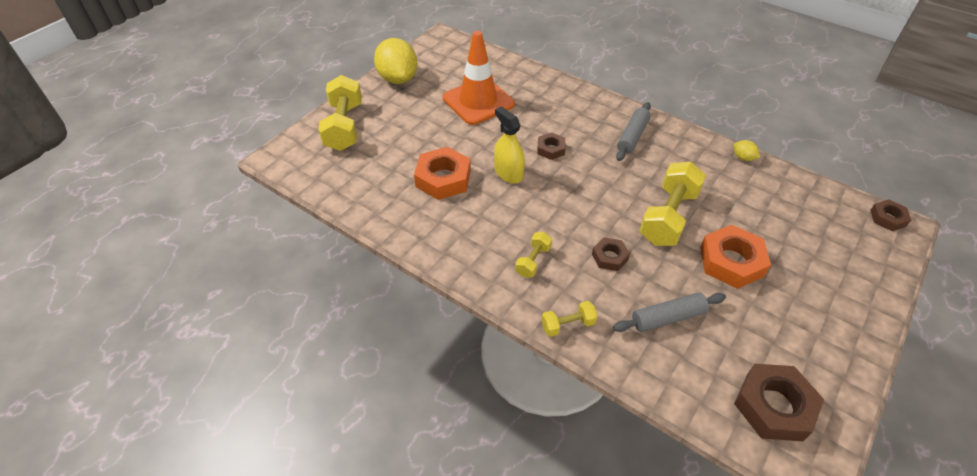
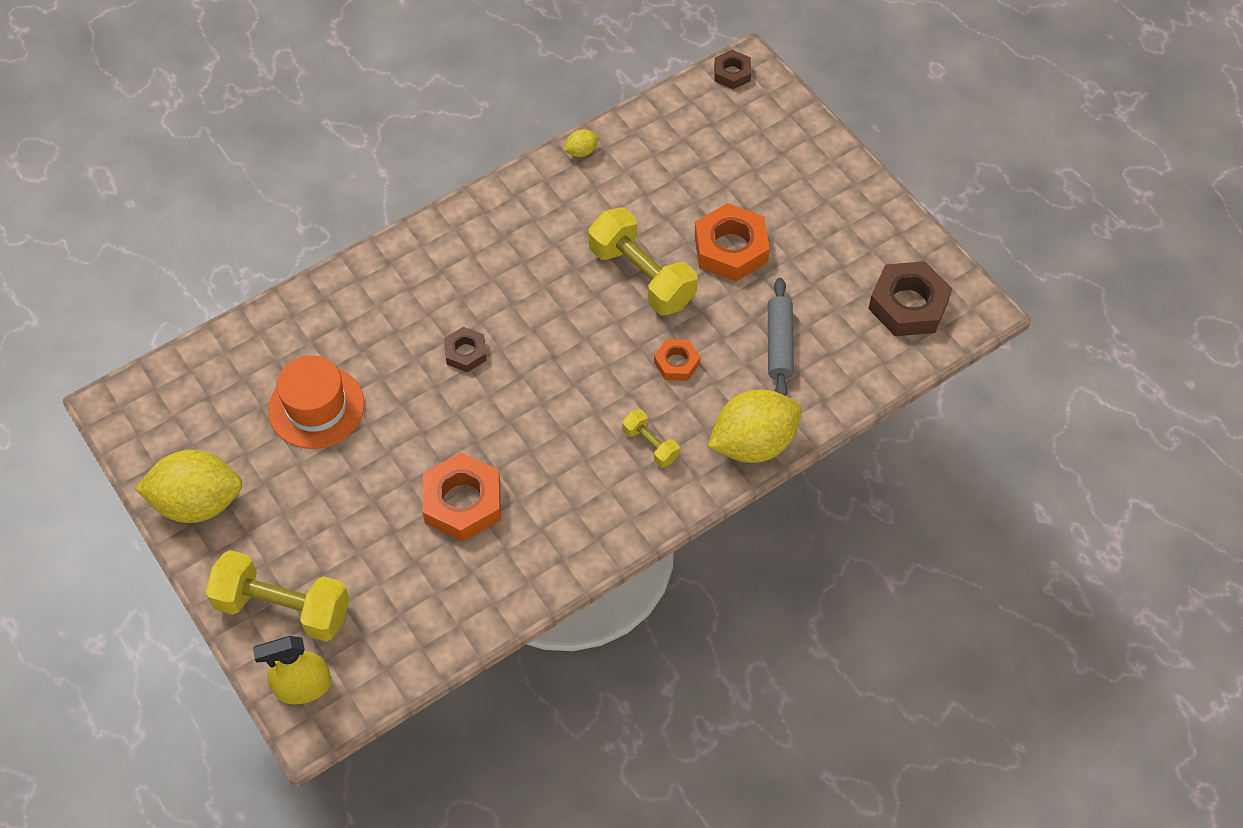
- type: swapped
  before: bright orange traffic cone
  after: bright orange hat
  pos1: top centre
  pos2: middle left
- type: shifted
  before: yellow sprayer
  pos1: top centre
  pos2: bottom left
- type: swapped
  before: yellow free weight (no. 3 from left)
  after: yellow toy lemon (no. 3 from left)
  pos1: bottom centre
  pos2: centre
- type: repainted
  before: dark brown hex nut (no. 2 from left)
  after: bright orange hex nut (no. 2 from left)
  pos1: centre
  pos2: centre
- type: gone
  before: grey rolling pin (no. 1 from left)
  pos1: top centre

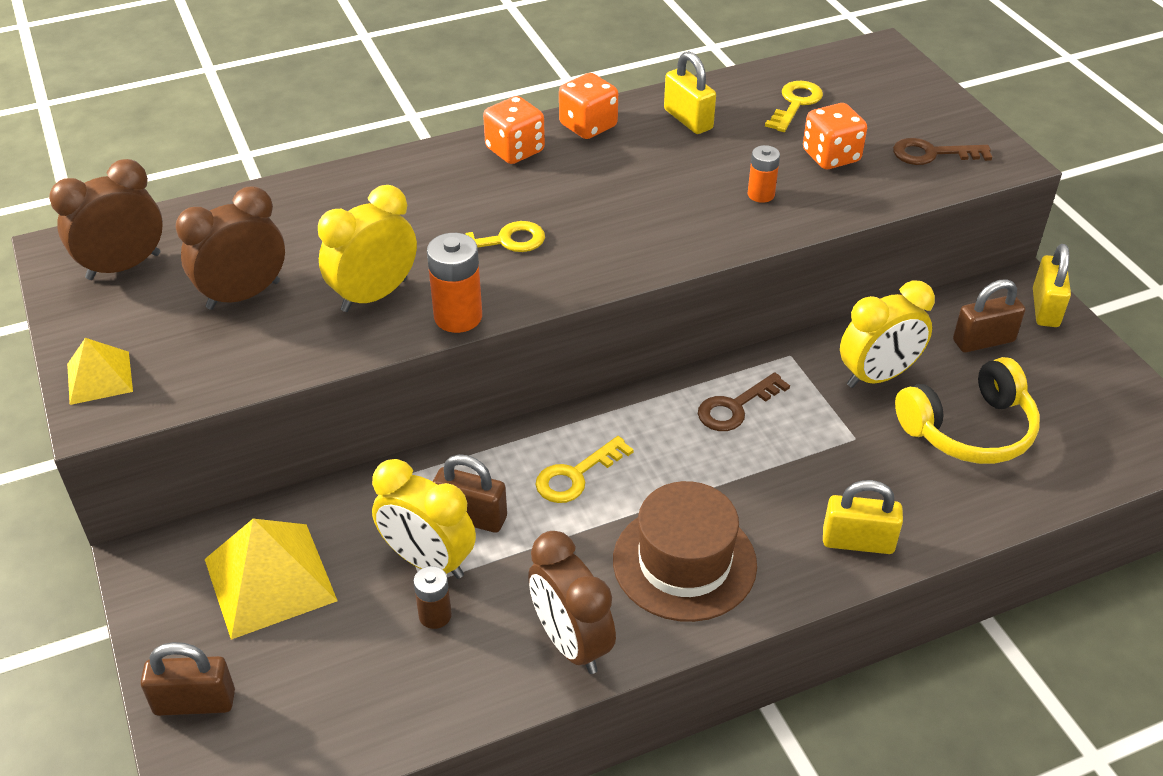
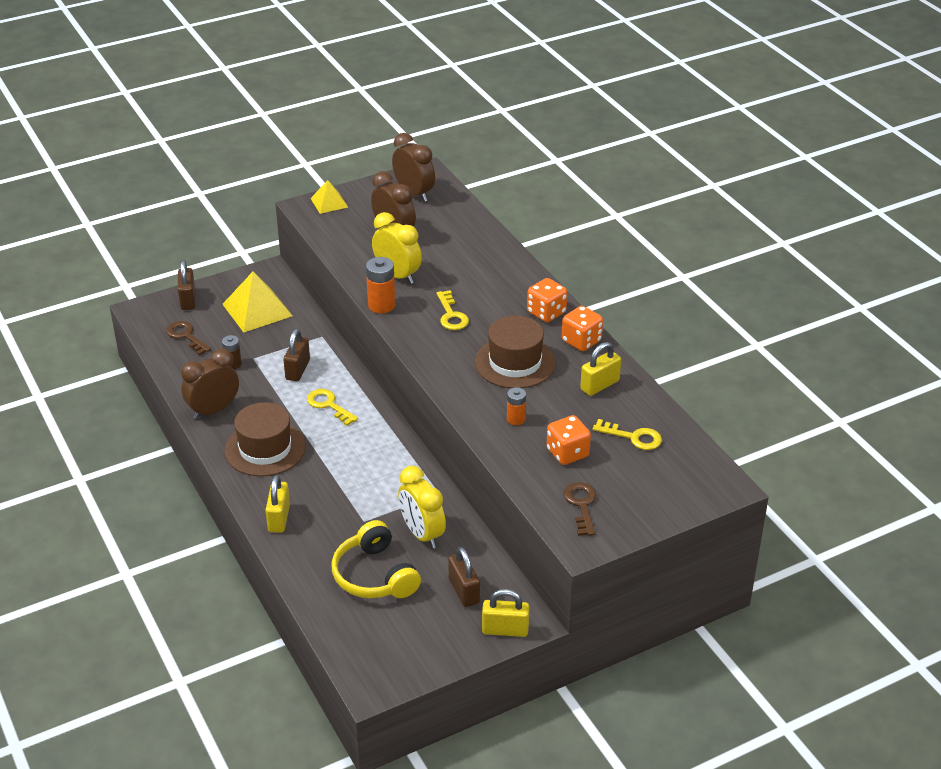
- type: gone
  before: yellow alarm clock (no. 2 from left)
  pos1: bottom centre
- type: shifted
  before: dark brown door key (no. 1 from left)
  pos1: centre
  pos2: middle left
- type: new
  after: dark brown hat (no. 2 from left)
  pos2: centre

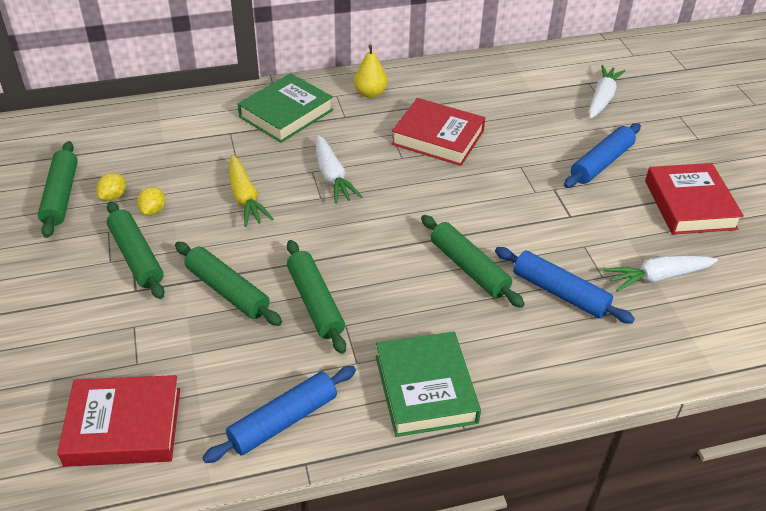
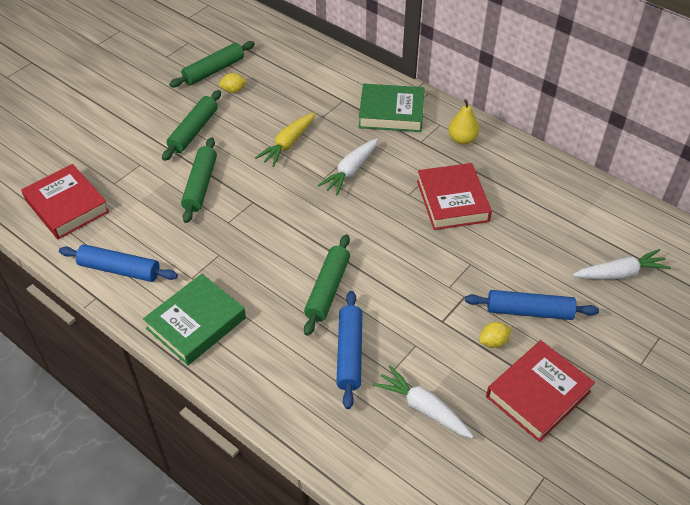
- type: shifted
  before: yellow toy lemon (no. 2 from left)
  pos1: middle left
  pos2: middle right
- type: gone
  before: green rolling pin (no. 4 from left)
  pos1: centre

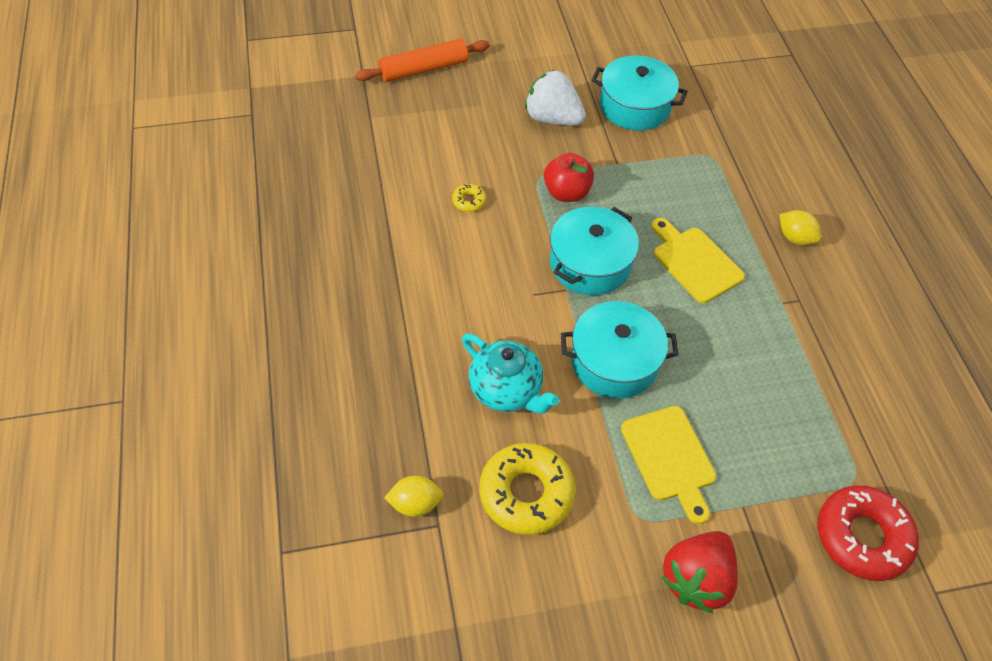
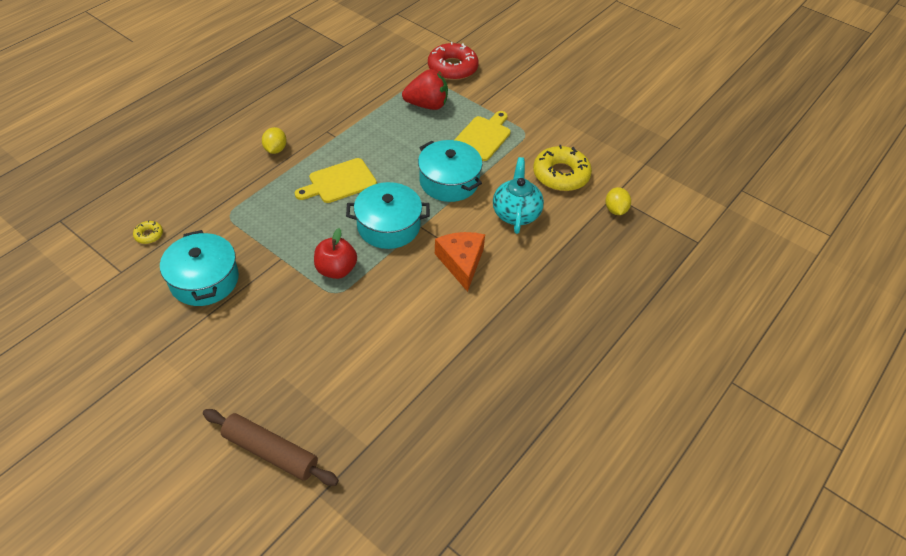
- type: repainted
  before: bright orange rolling pin
  after: dark brown rolling pin
  pos1: top centre
  pos2: bottom left
- type: rotated
  before: yellow toy lemon (no. 1 from left in the first image)
  pos1: bottom centre
  pos2: middle right
  turn: 45
- type: shifted
  before: yellow doughnut (no. 1 from left)
  pos1: top centre
  pos2: middle left
- type: gone
  before: snow-white berry
  pos1: top centre
- type: rotated
  before: yellow bread board (no. 2 from left in the first image)
  pos1: middle right
  pos2: top centre
  turn: 45
- type: shifted
  before: scarlet berry
  pos1: bottom right
  pos2: top centre
- type: new
  after: bright orange cheese wedge
  pos2: centre

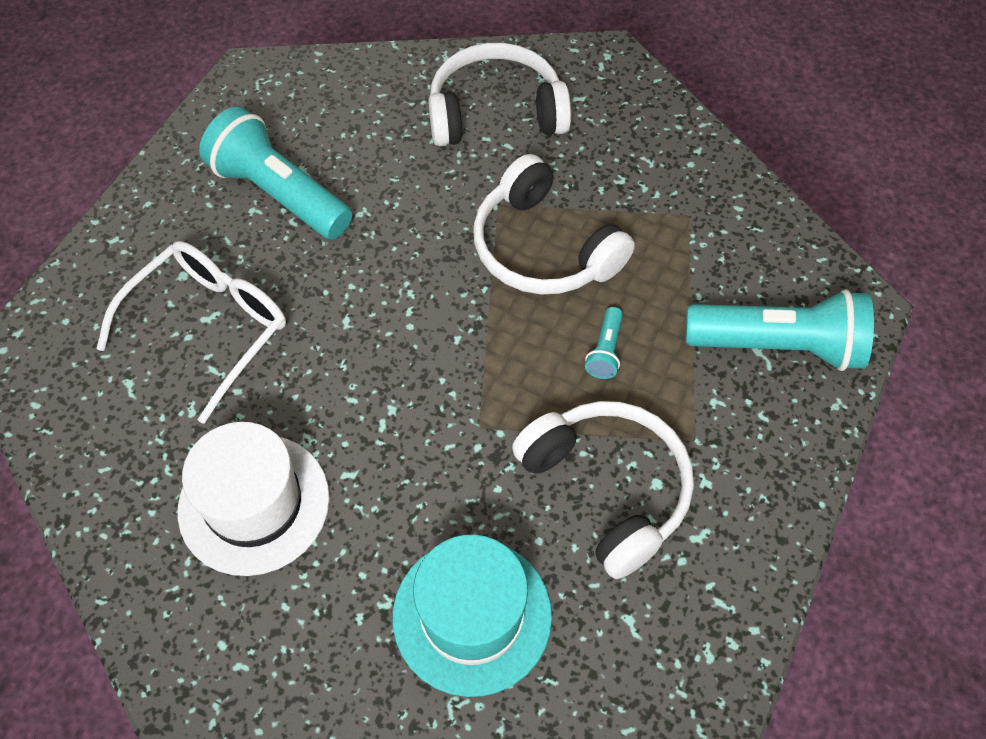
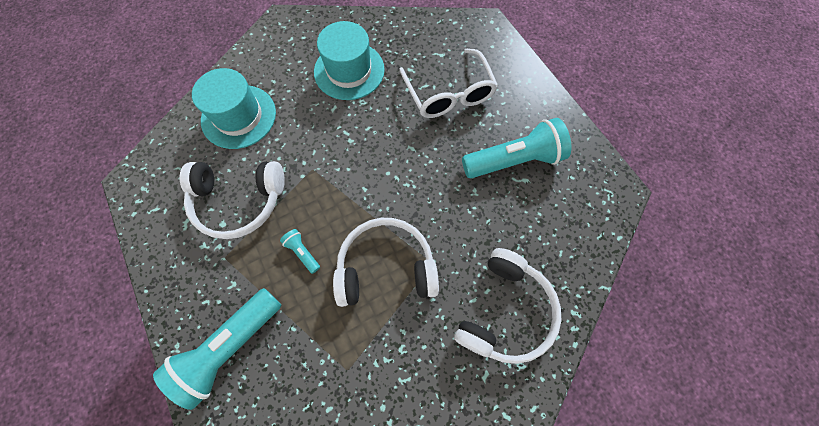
- type: repainted
  before: snow-white hat
  after: aqua hat (no. 2 from left)
  pos1: bottom left
  pos2: top centre

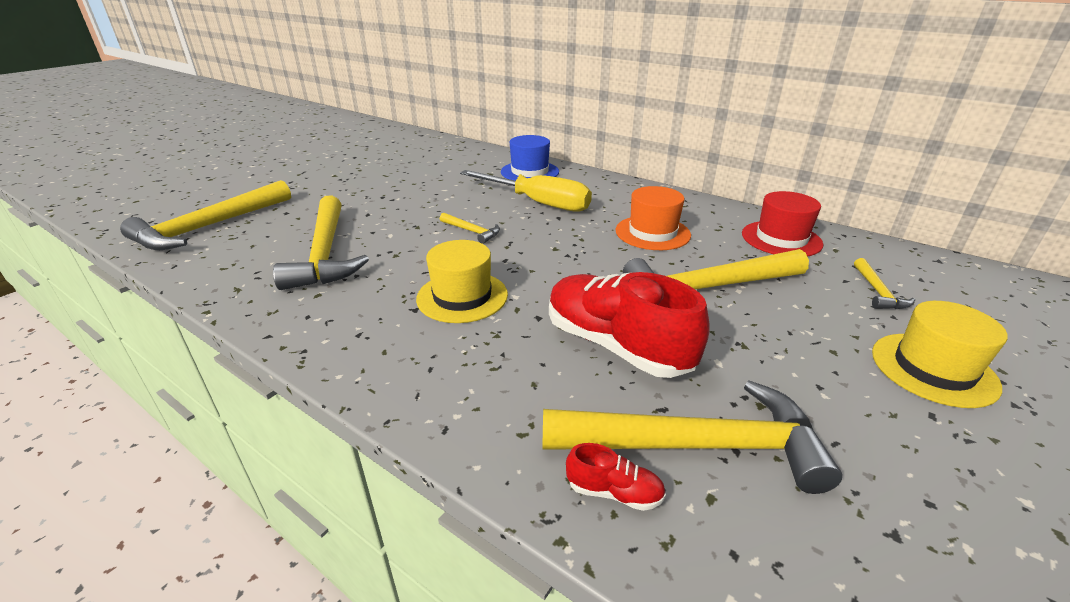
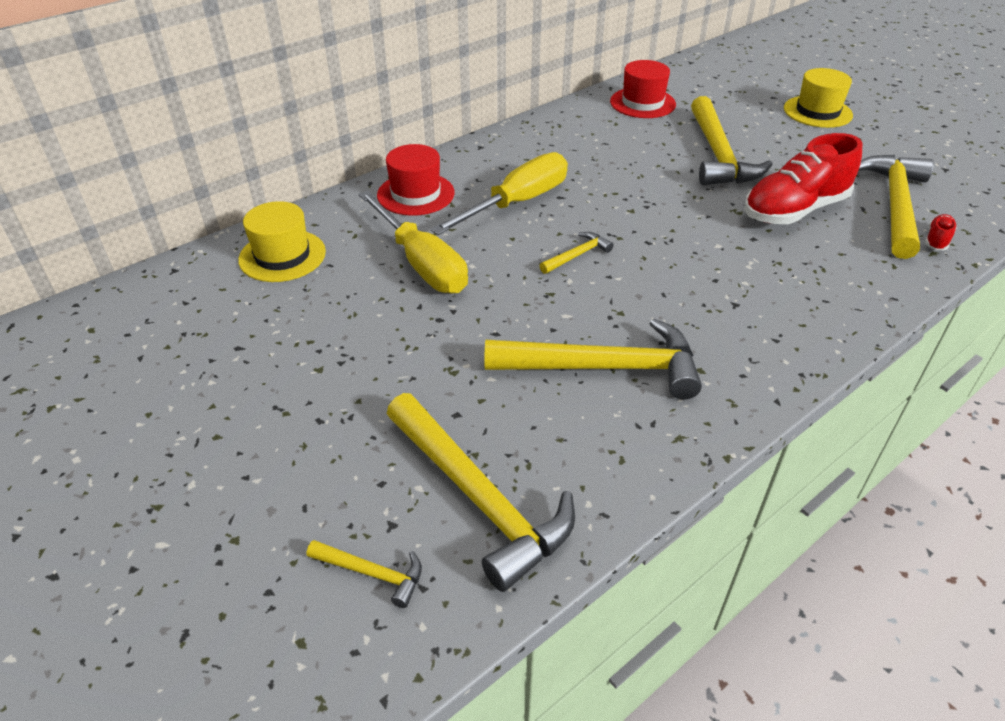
- type: shifted
  before: yellow hat (no. 1 from left)
  pos1: centre
  pos2: middle left
- type: repainted
  before: royal blue hat
  after: scarlet hat (no. 1 from left)
  pos1: top centre
  pos2: top centre
- type: gone
  before: bright orange hat
  pos1: centre
- type: shifted
  before: yellow claw hammer (no. 6 from left in the first image)
  after: yellow claw hammer (no. 1 from left)
  pos1: middle right
  pos2: bottom centre
- type: new
  after: yellow screwdriver (no. 1 from left)
  pos2: centre

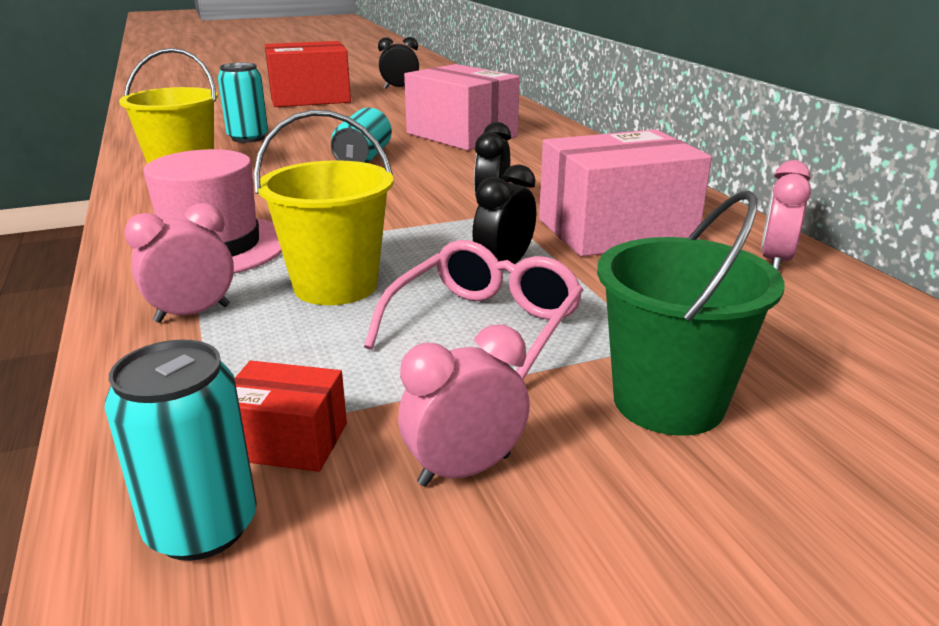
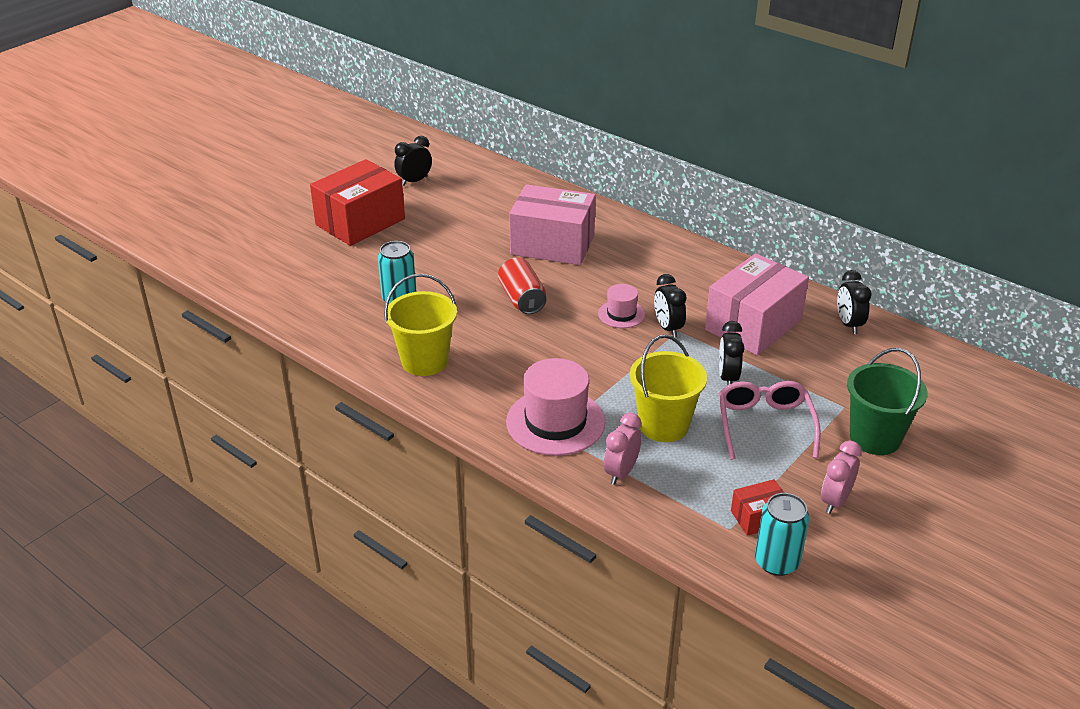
- type: repainted
  before: aqua can (no. 3 from left)
  after: scarlet can
  pos1: top centre
  pos2: centre
- type: repainted
  before: pink alarm clock (no. 3 from left)
  after: black alarm clock (no. 4 from left)
  pos1: middle right
  pos2: middle right
- type: new
  after: pink hat (no. 2 from left)
  pos2: centre

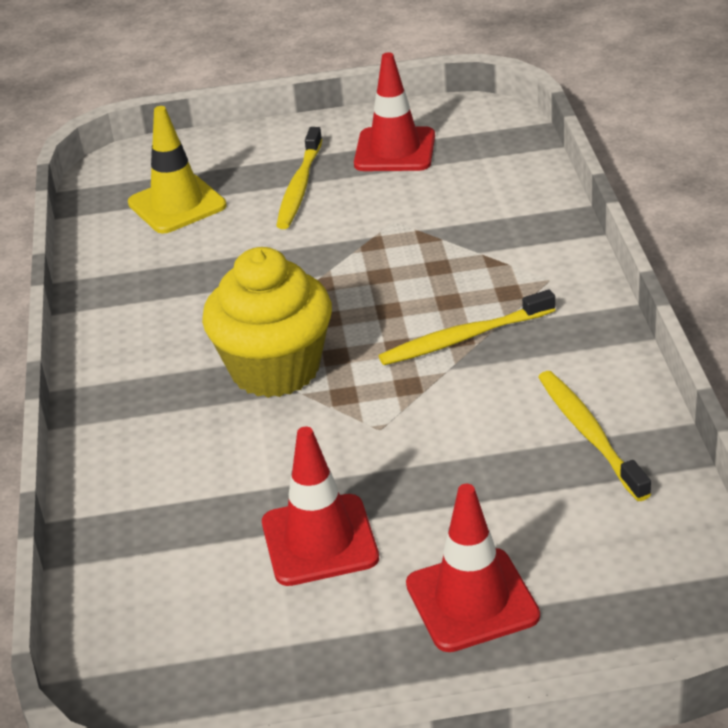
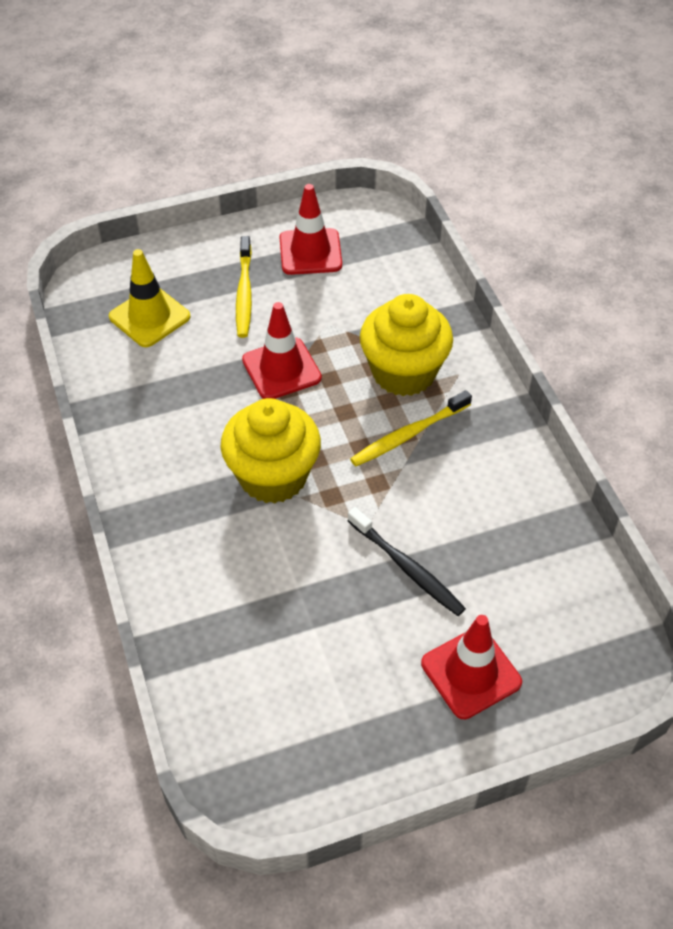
- type: shifted
  before: scarlet traffic cone (no. 1 from left)
  pos1: bottom centre
  pos2: centre
- type: gone
  before: yellow toothbrush (no. 3 from left)
  pos1: middle right
- type: new
  after: black toothbrush
  pos2: centre
- type: new
  after: yellow cupcake (no. 2 from left)
  pos2: centre

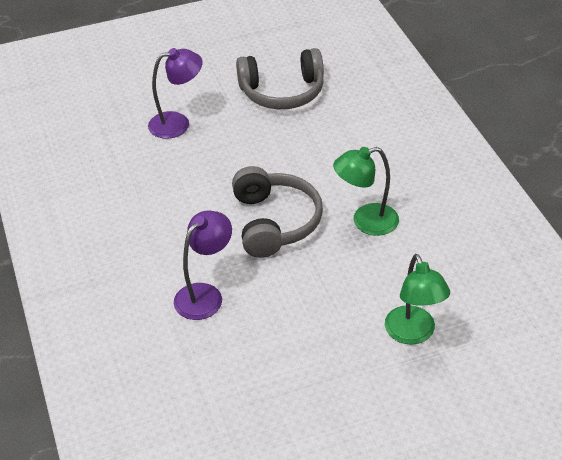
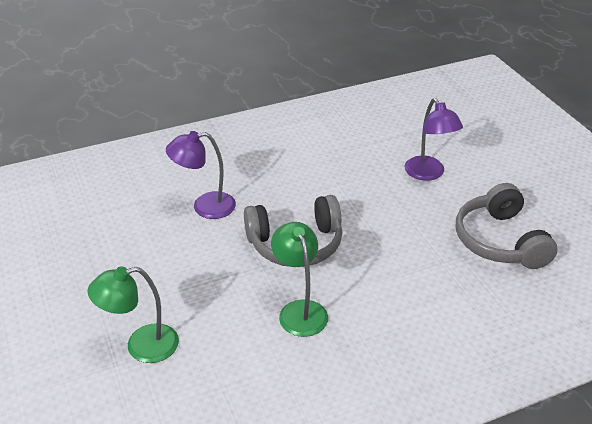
- type: rotated
  before: purple desk lamp (no. 2 from left in the first image)
  pos1: centre
  pos2: centre
  turn: 135

